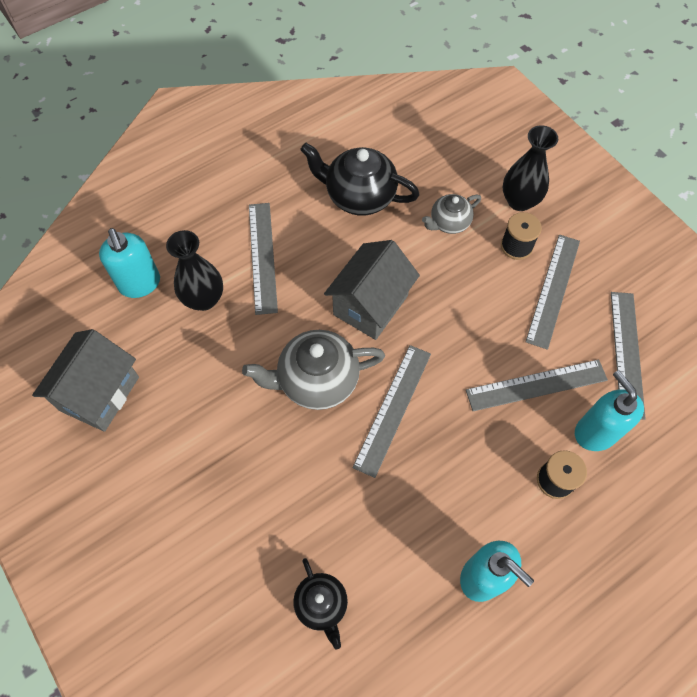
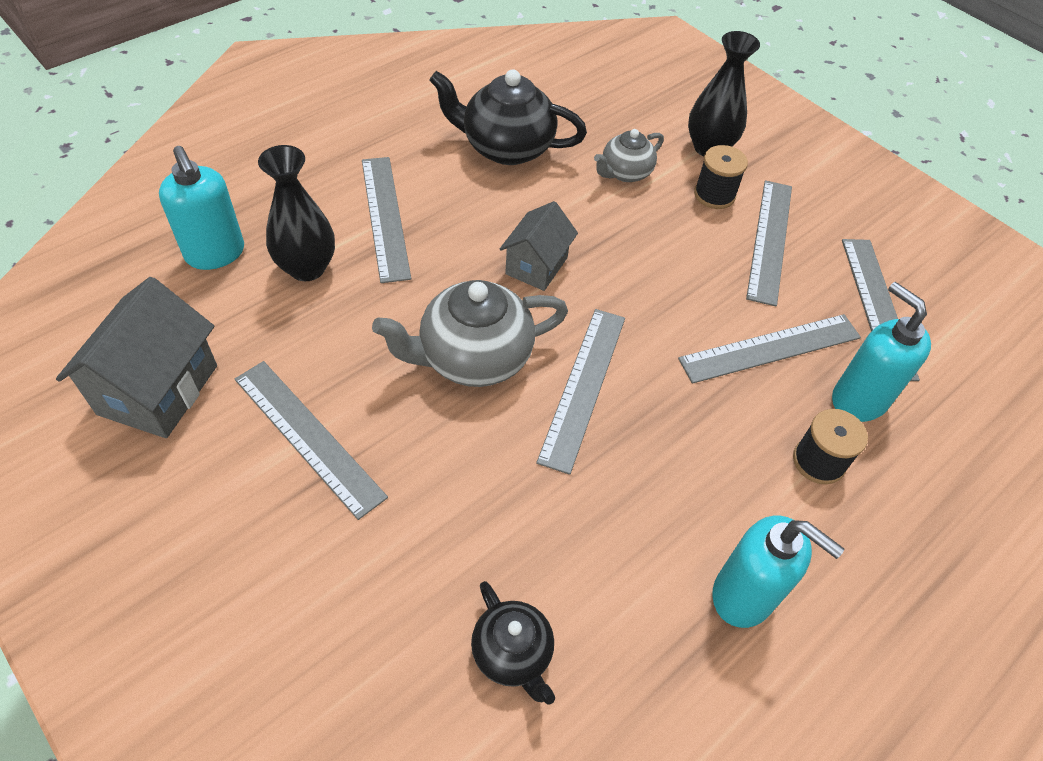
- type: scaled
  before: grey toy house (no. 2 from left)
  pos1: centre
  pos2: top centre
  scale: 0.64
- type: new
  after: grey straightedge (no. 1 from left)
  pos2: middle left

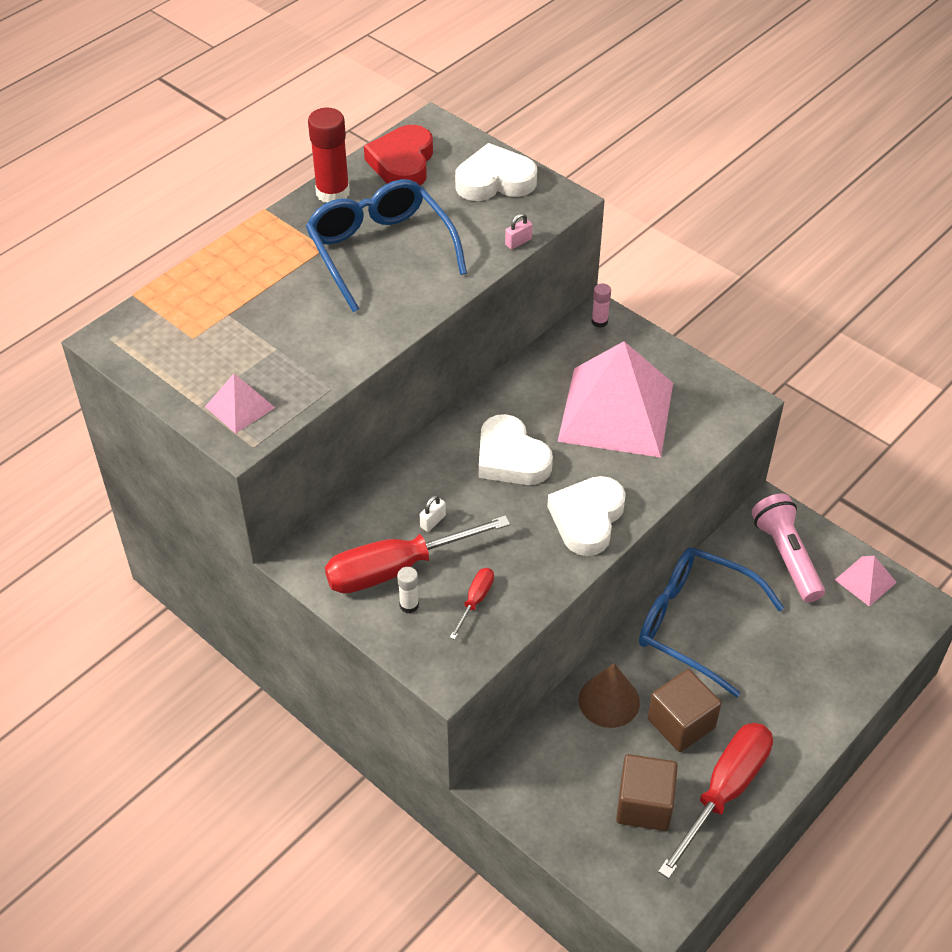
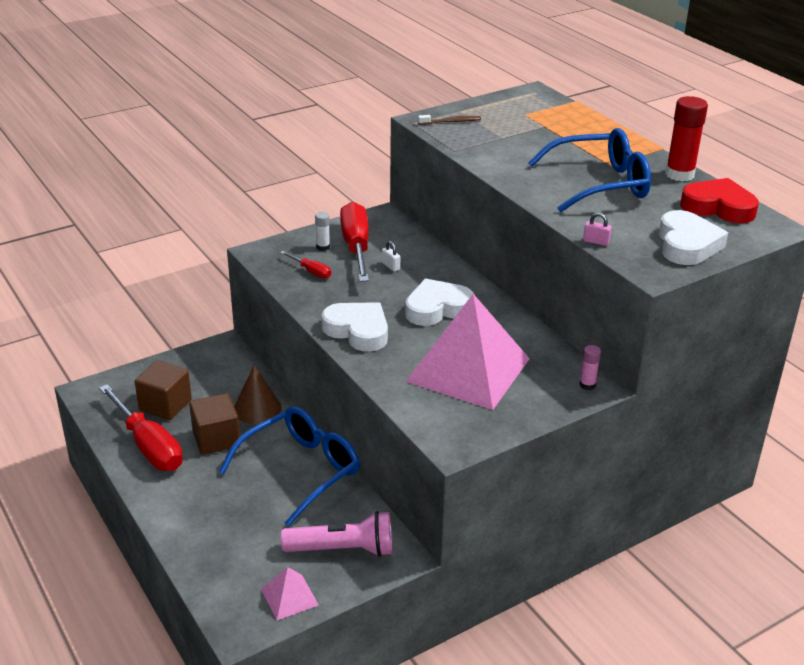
- type: swapped
  before: pink solid pyramid (no. 1 from left)
  after: dark brown toothbrush
  pos1: middle left
  pos2: top centre
- type: rotated
  before: pink small lock
  pos1: top centre
  pos2: middle right
  turn: -45

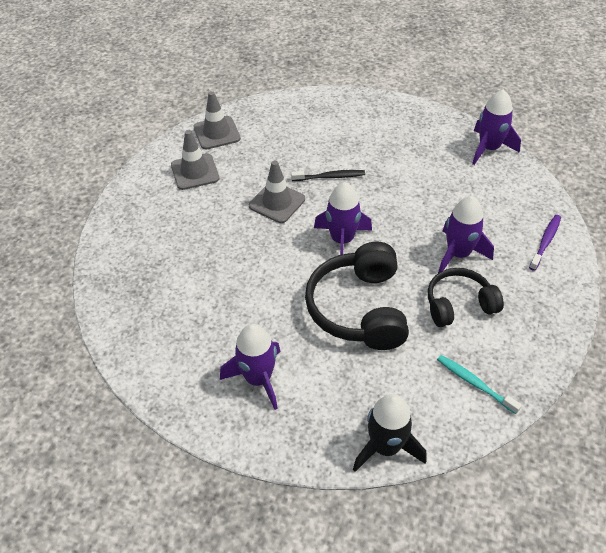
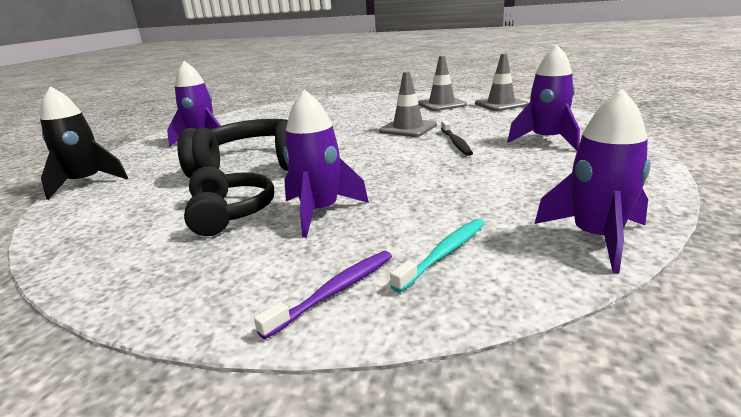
- type: shifted
  before: purple rocket (no. 2 from left in the first image)
  after: purple rocket (no. 3 from left)
  pos1: centre
  pos2: top right
- type: shifted
  before: aqua toothbrush
  pos1: bottom right
  pos2: centre
- type: rotated
  before: purple toothbrush
  pos1: middle right
  pos2: bottom centre
  turn: -75

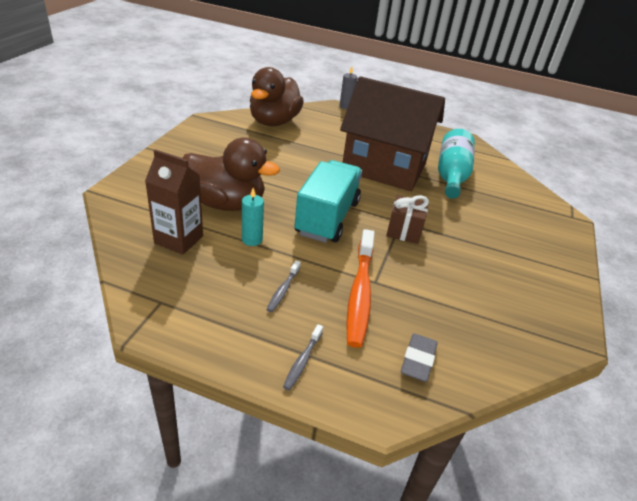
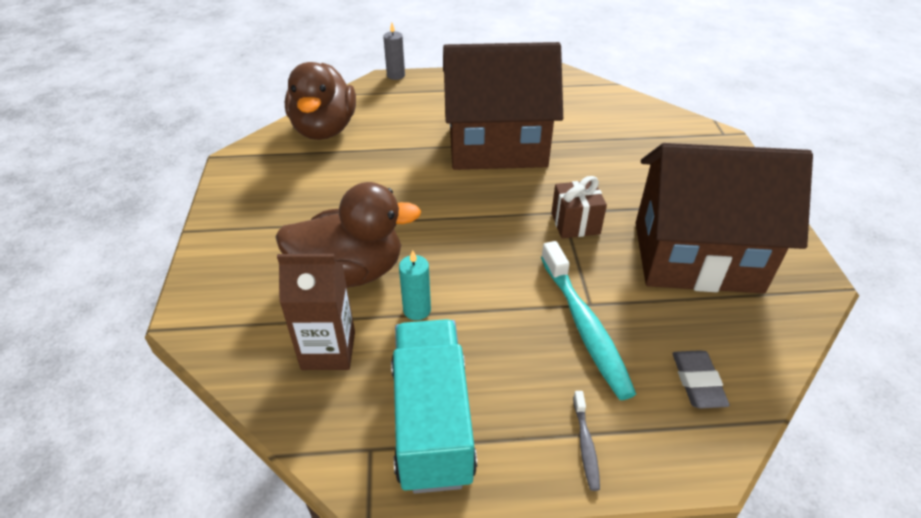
- type: gone
  before: grey toothbrush (no. 1 from left)
  pos1: centre
- type: shifted
  before: aqua truck
  pos1: centre
  pos2: bottom centre
- type: repainted
  before: bright orange toothbrush
  after: aqua toothbrush
  pos1: centre
  pos2: centre
- type: gone
  before: aqua flask
  pos1: top right
- type: new
  after: dark brown toy house (no. 2 from left)
  pos2: middle right

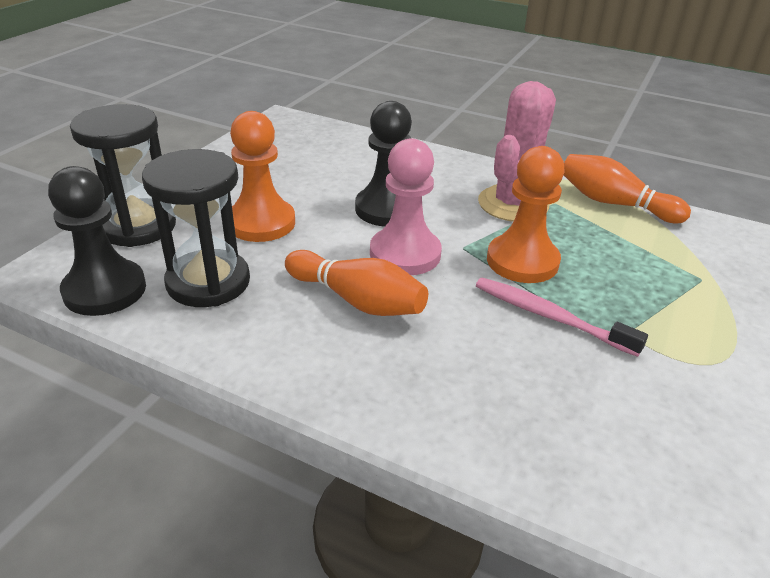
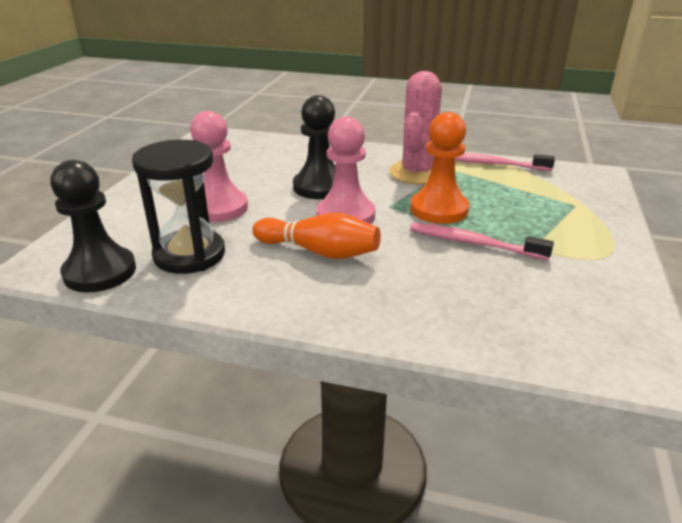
- type: gone
  before: black sand timer (no. 1 from left)
  pos1: top left
- type: repainted
  before: bright orange chess pawn (no. 1 from left)
  after: pink chess pawn (no. 1 from left)
  pos1: top centre
  pos2: top left
- type: swapped
  before: bright orange tenpin (no. 2 from left)
  after: pink toothbrush (no. 2 from left)
  pos1: top right
  pos2: top right

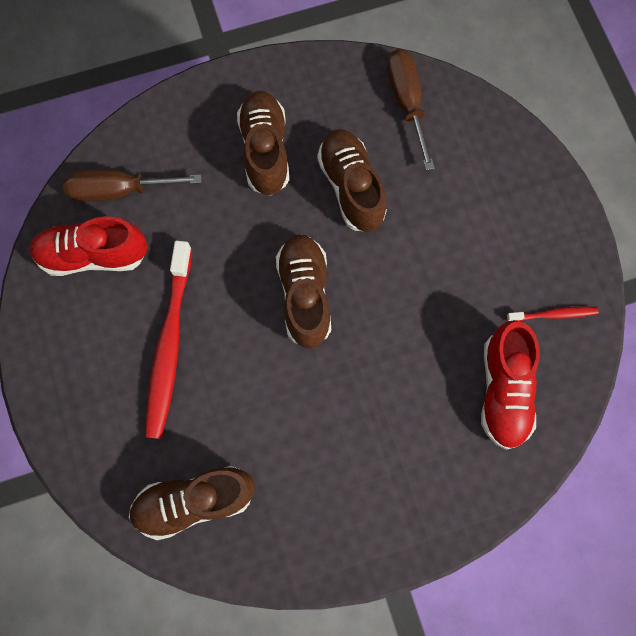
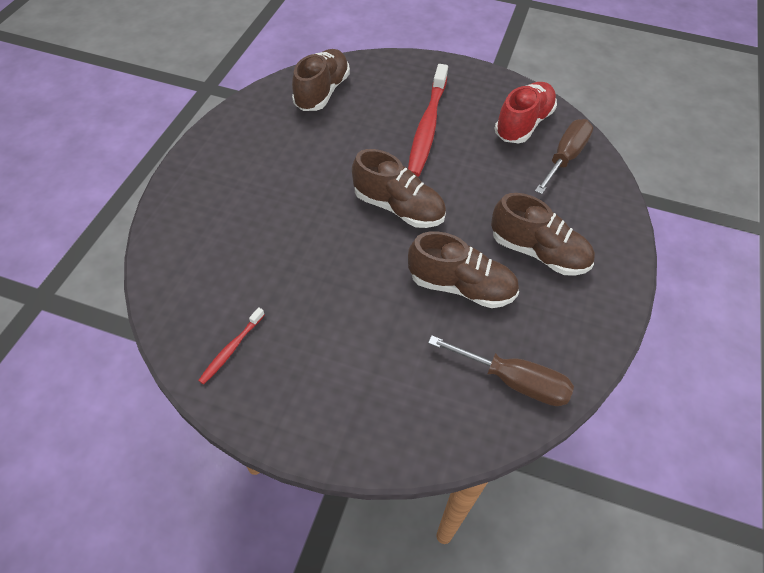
- type: rotated
  before: scarlet toothbrush (no. 1 from left in the first image)
  pos1: middle left
  pos2: top centre
  turn: -120
- type: gone
  before: scarlet shoe (no. 2 from left)
  pos1: middle right

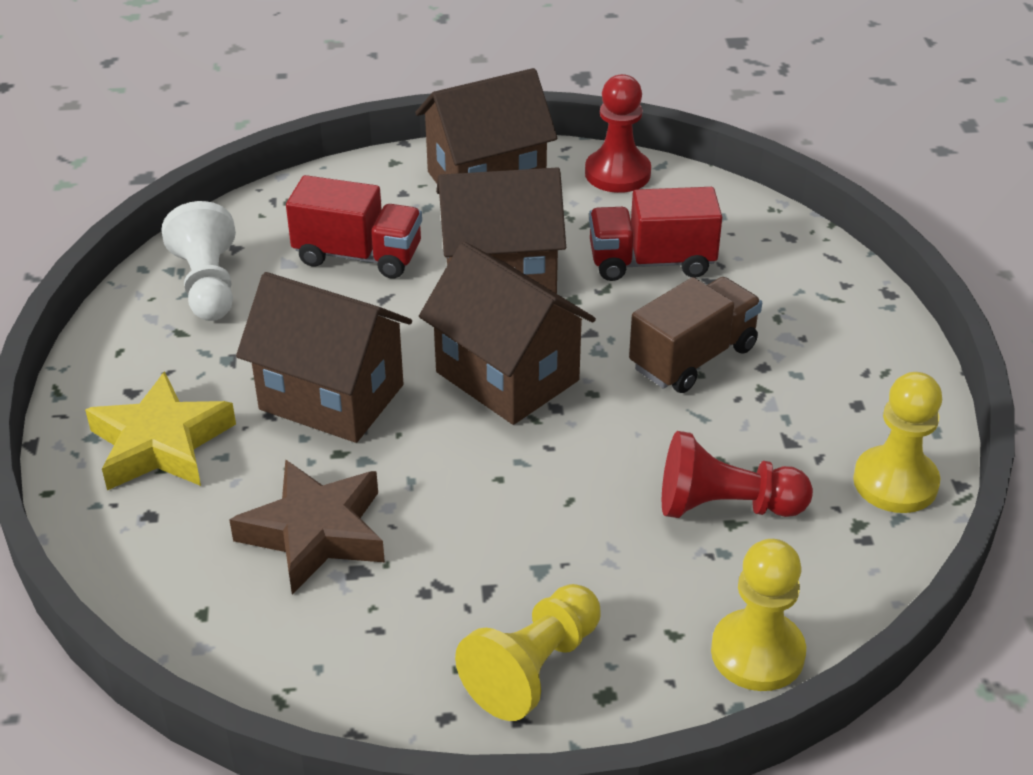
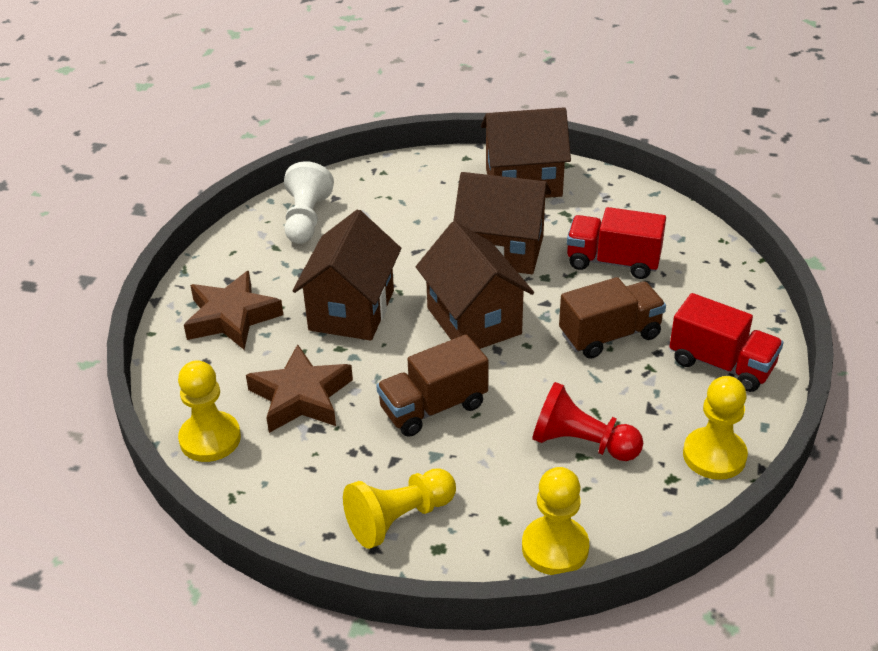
- type: repainted
  before: yellow star
  after: dark brown star (no. 1 from left)
  pos1: middle left
  pos2: middle left
- type: rotated
  before: dark brown toy house (no. 1 from left)
  pos1: middle left
  pos2: centre
  turn: 60
- type: shifted
  before: scarlet truck (no. 1 from left in the first image)
  after: scarlet truck (no. 2 from left)
  pos1: top centre
  pos2: middle right
- type: gone
  before: scarlet chess pawn (no. 1 from left)
  pos1: top centre
- type: new
  after: yellow chess pawn (no. 1 from left)
  pos2: middle left
- type: new
  after: dark brown truck (no. 1 from left)
  pos2: centre

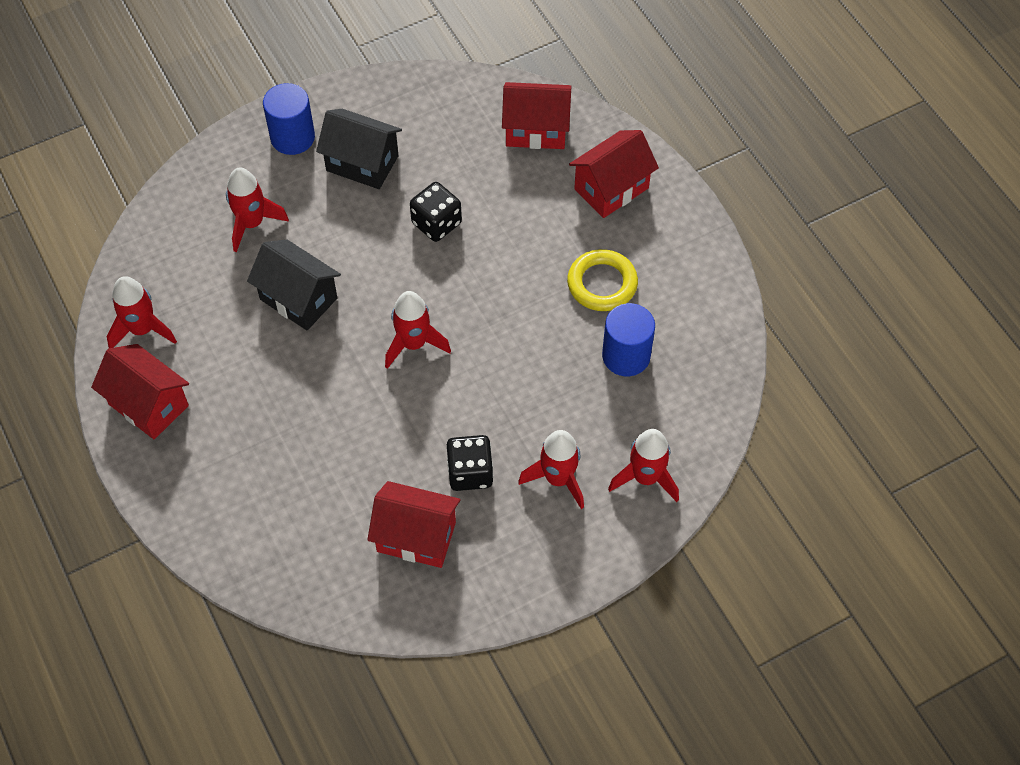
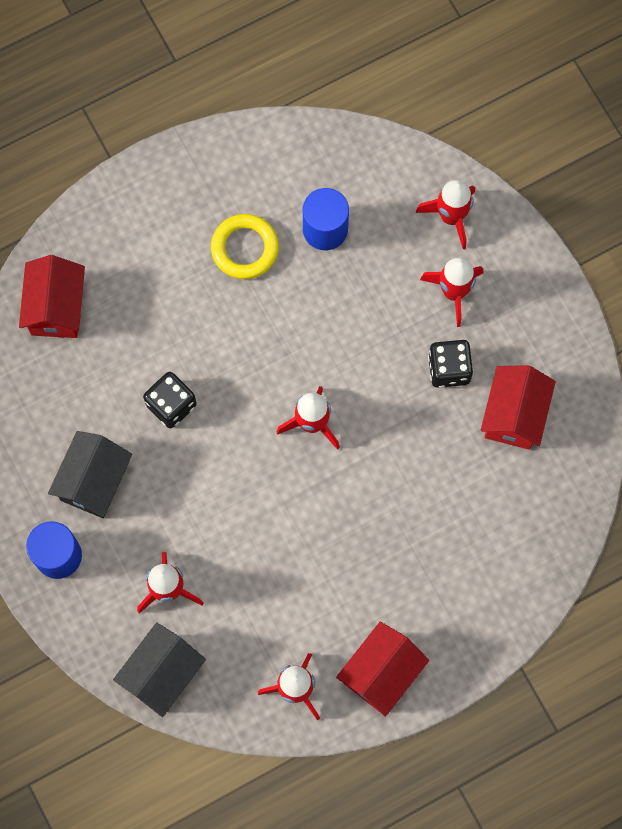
- type: shifted
  before: black toy house (no. 1 from left in the first image)
  after: black toy house (no. 2 from left)
  pos1: middle left
  pos2: bottom left
- type: gone
  before: scarlet toy house (no. 4 from left)
  pos1: top centre

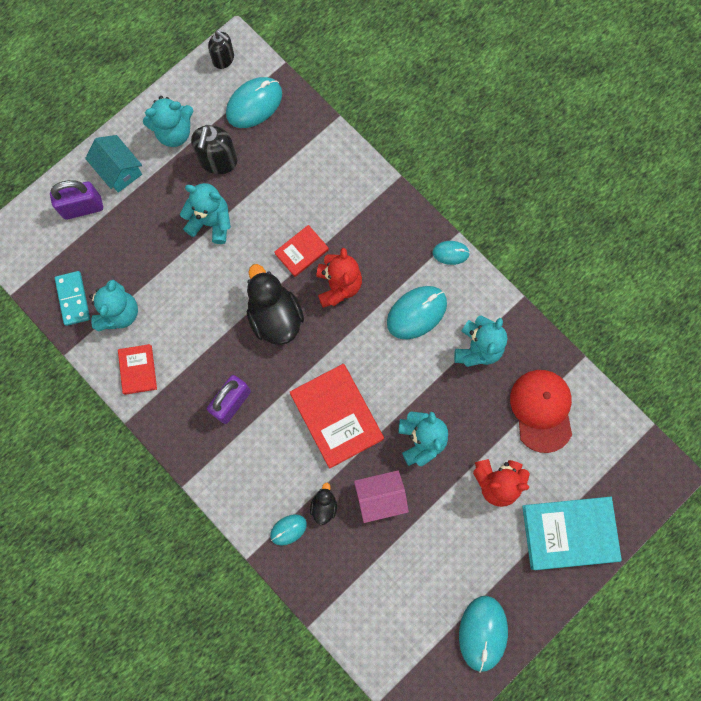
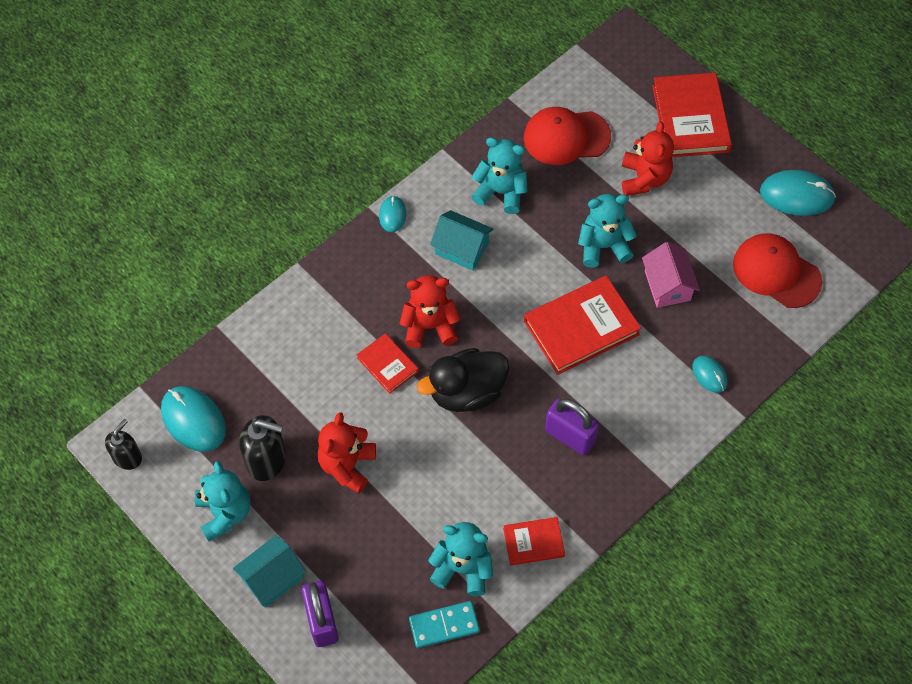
- type: repainted
  before: aqua teddy (no. 3 from left)
  after: scarlet teddy (no. 1 from left)
  pos1: top left
  pos2: centre
- type: gone
  before: black rubber duck (no. 2 from left)
  pos1: bottom centre
- type: swapped
  before: aqua PC mouse (no. 3 from left)
  after: aqua toy house (no. 2 from left)
  pos1: centre
  pos2: centre
- type: repainted
  before: aqua hardback
  after: scarlet hardback (no. 4 from left)
  pos1: bottom right
  pos2: top right
- type: new
  after: scarlet peaked cap (no. 2 from left)
  pos2: middle right

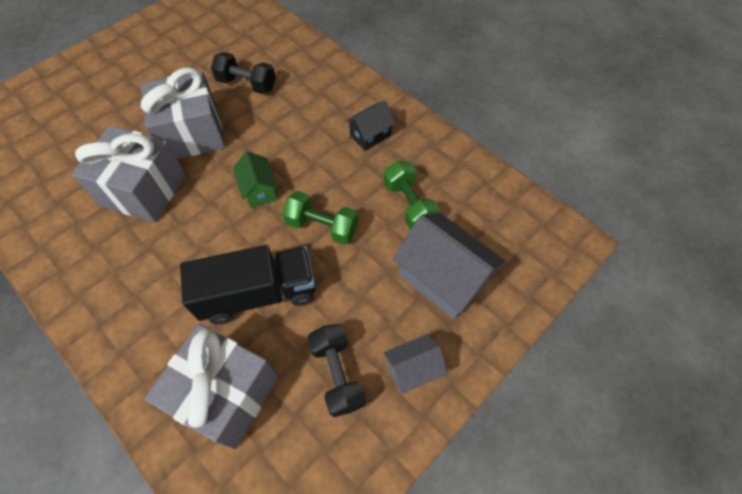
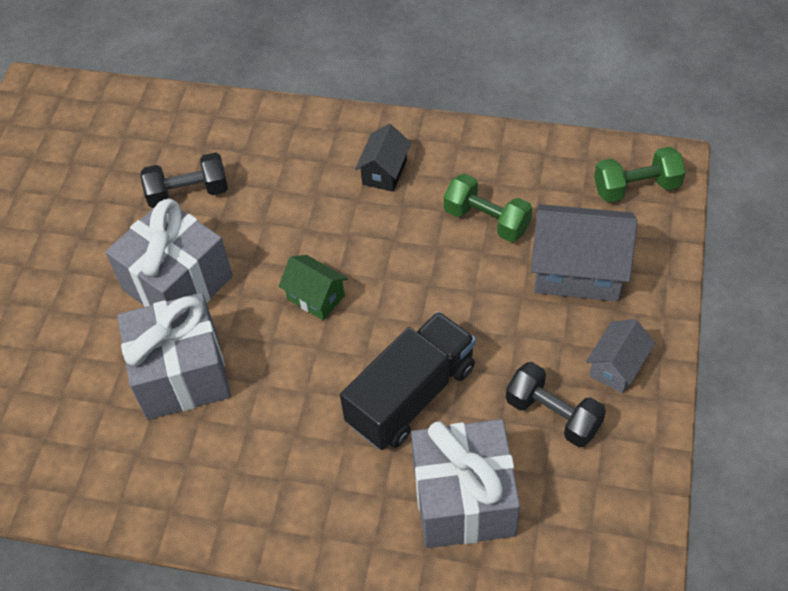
- type: shifted
  before: green free weight (no. 1 from left in the first image)
  after: green free weight (no. 2 from left)
  pos1: centre
  pos2: top right

